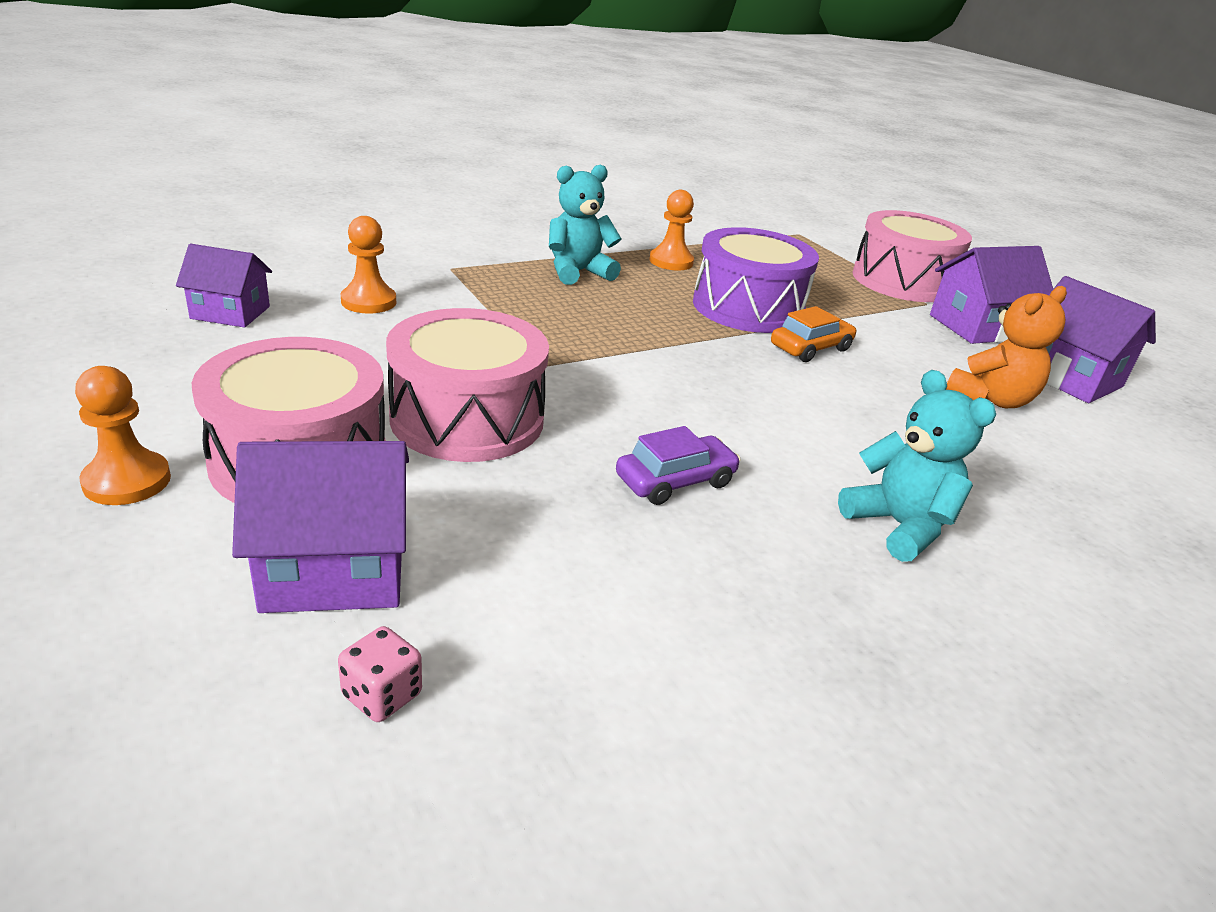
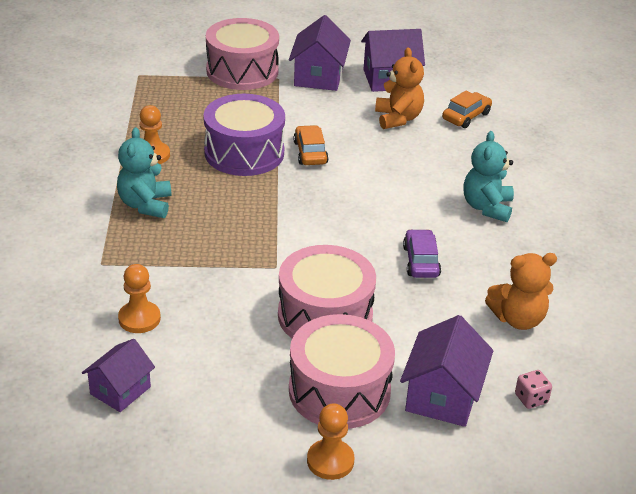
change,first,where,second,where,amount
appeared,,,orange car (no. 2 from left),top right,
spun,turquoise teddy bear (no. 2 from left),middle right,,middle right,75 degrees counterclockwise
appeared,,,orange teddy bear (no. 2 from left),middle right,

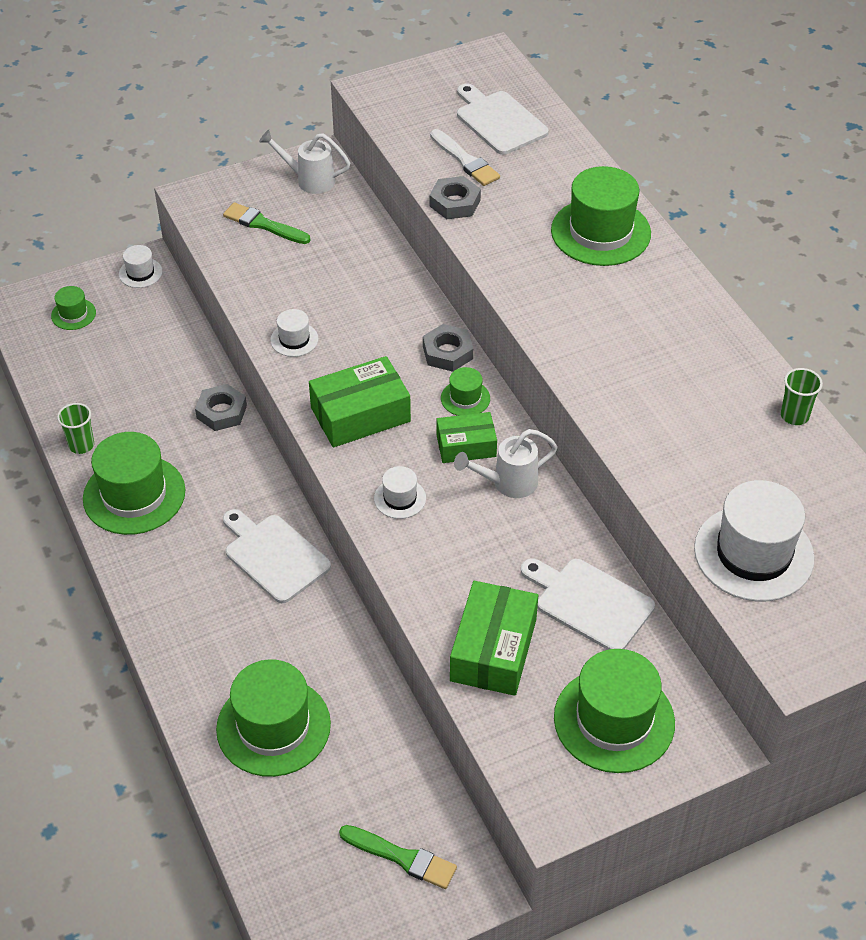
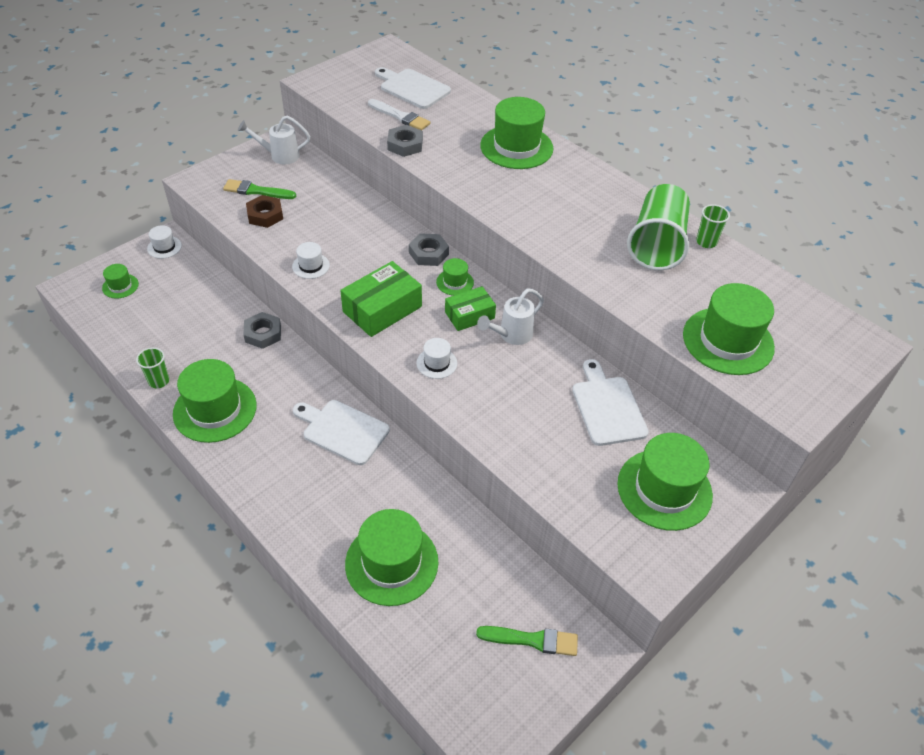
change,first,where,second,where,amount
appeared,,,brown nut,top left,
spun,white cutting board (no. 3 from left),middle right,,centre,60 degrees clockwise
appeared,,,green cup (no. 2 from left),top right,
colour,white hat (no. 4 from left),middle right,green hat (no. 7 from left),middle right,
missing,green box (no. 3 from left),bottom centre,,,

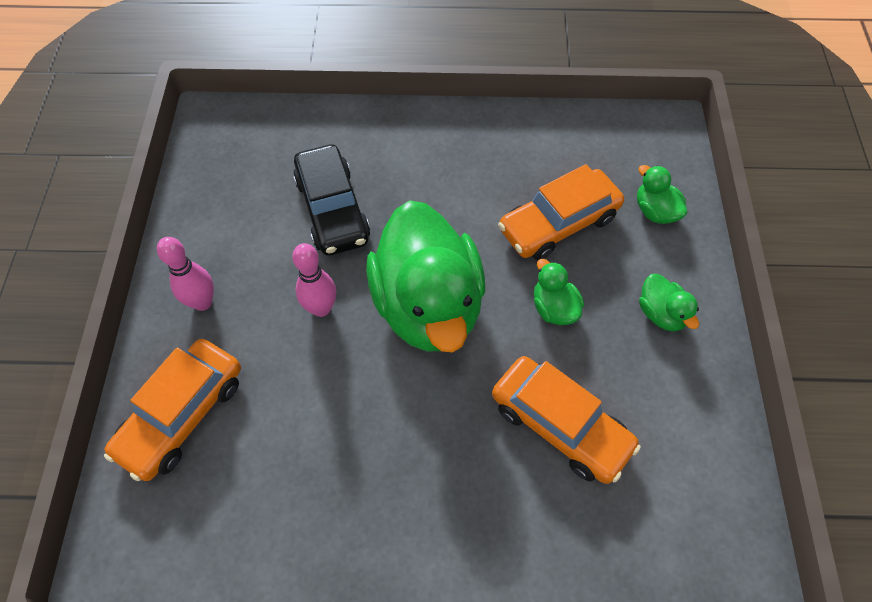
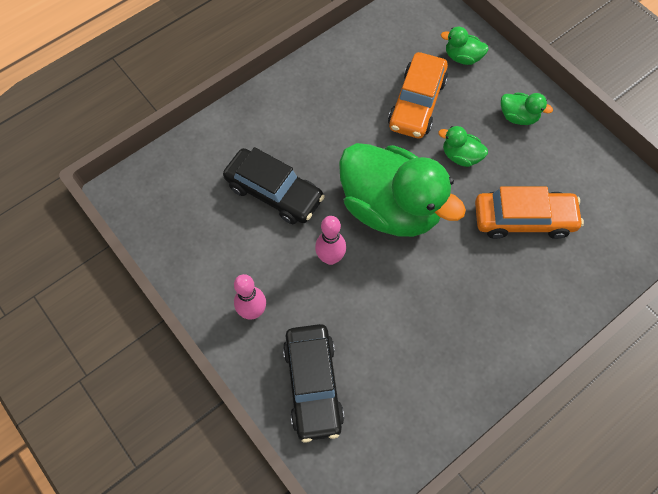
change,first,where,second,where,amount
colour,orange car (no. 1 from left),bottom left,black car (no. 2 from left),bottom centre,

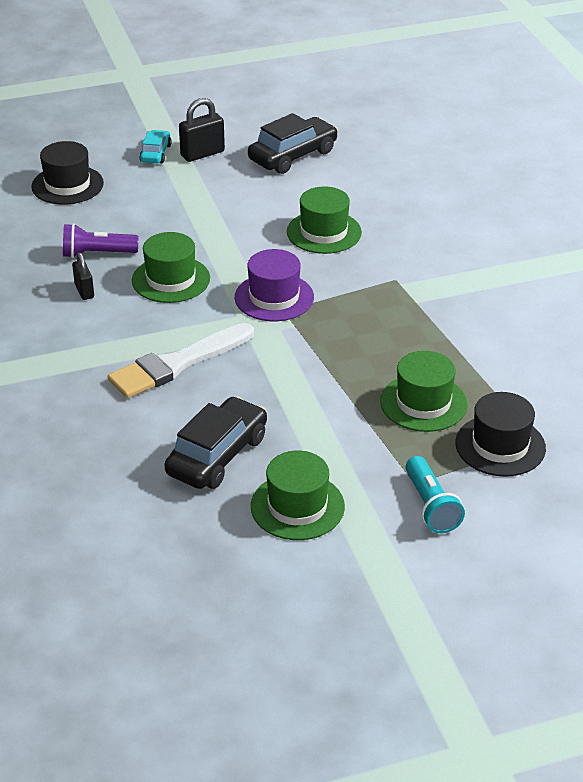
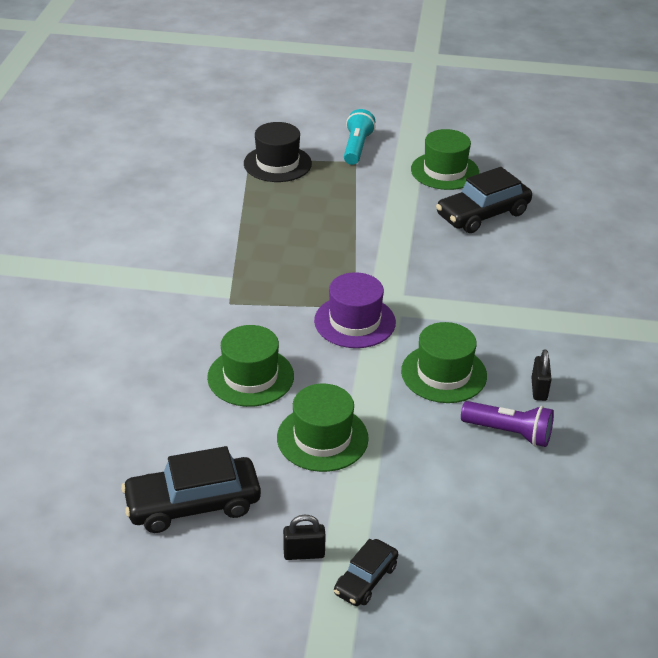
change,first,where,second,where,amount
relocated,green hat (no. 4 from left in the first image),middle right,green hat (no. 2 from left),centre,
size,black padlock (no. 2 from left in the first image),top centre,black padlock (no. 1 from left),bottom centre,x0.64
colour,turquoise car,top left,black car (no. 2 from left),bottom centre,
missing,black hat (no. 1 from left),top left,,,
missing,white brush,middle left,,,

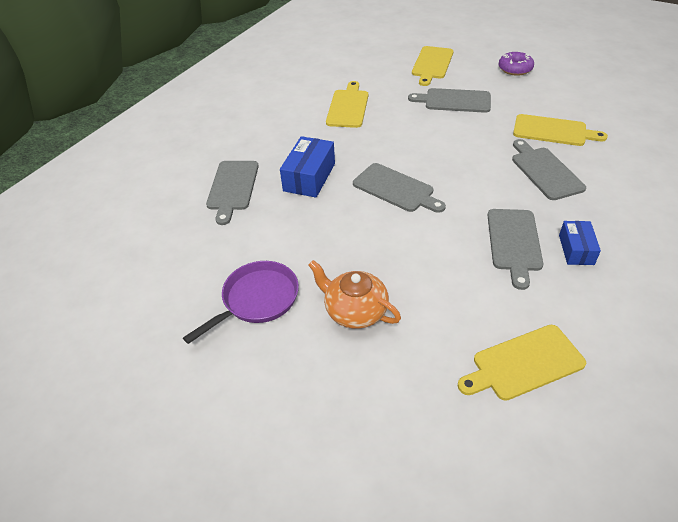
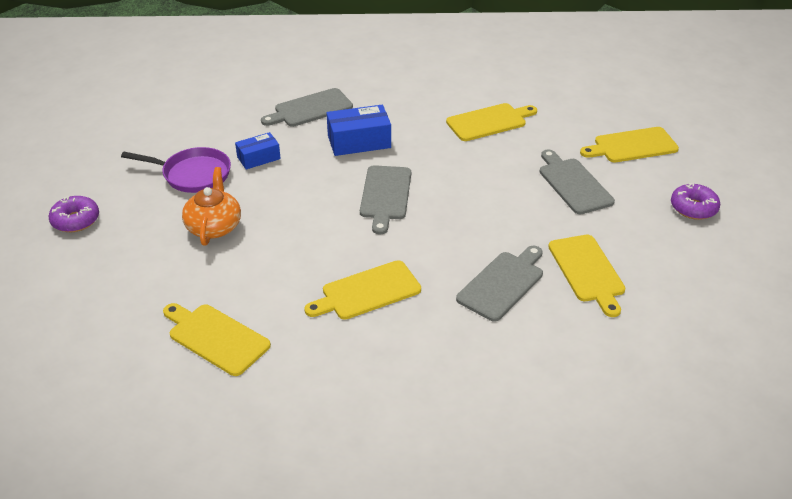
change,first,where,second,where,amount
appeared,,,purple donut (no. 1 from left),middle left,
relocated,blue box (no. 2 from left in the first image),middle right,blue box (no. 1 from left),top left,
colour,grey cutting board (no. 4 from left),middle right,yellow cutting board (no. 2 from left),centre,

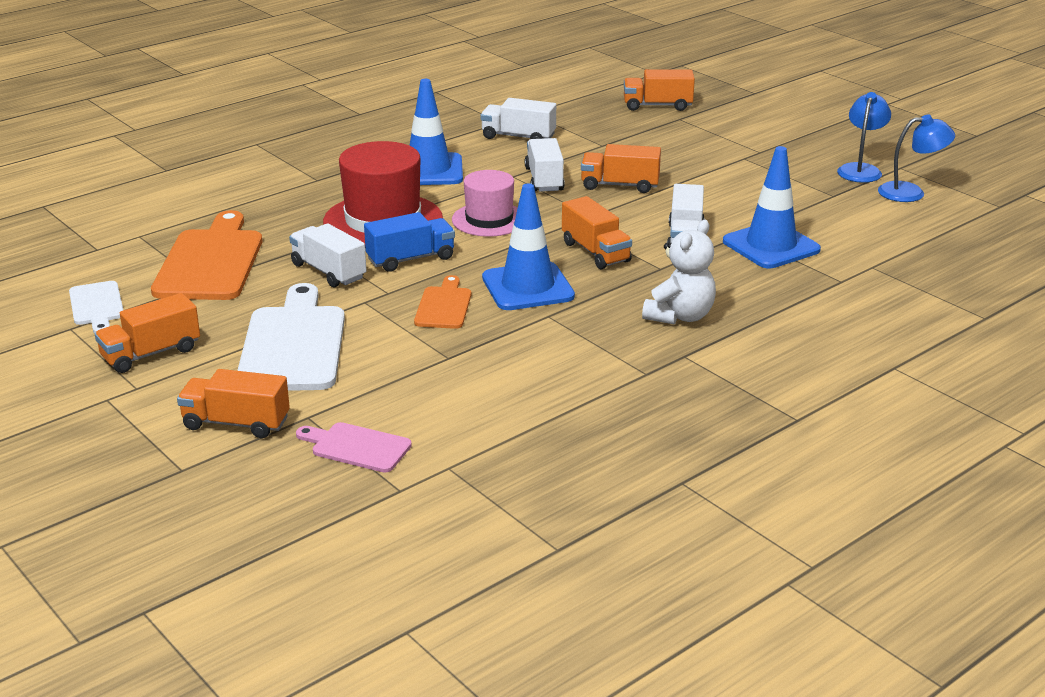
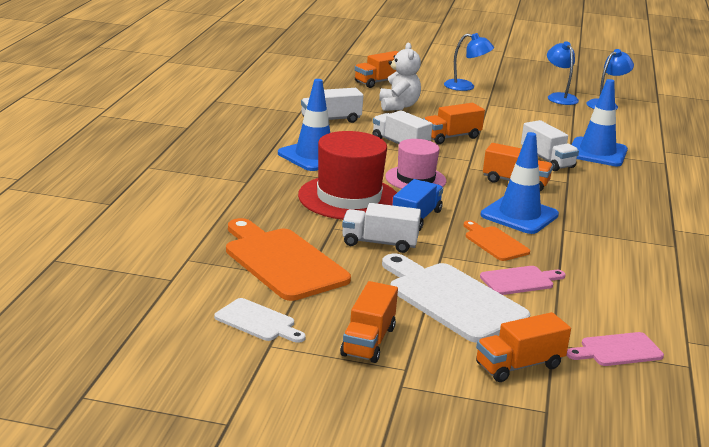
change,first,where,second,where,amount
relocated,white teddy bear,centre,,top centre,
appeared,,,blue lamp (no. 1 from left),top centre,
appeared,,,pink cutting board (no. 1 from left),middle right,

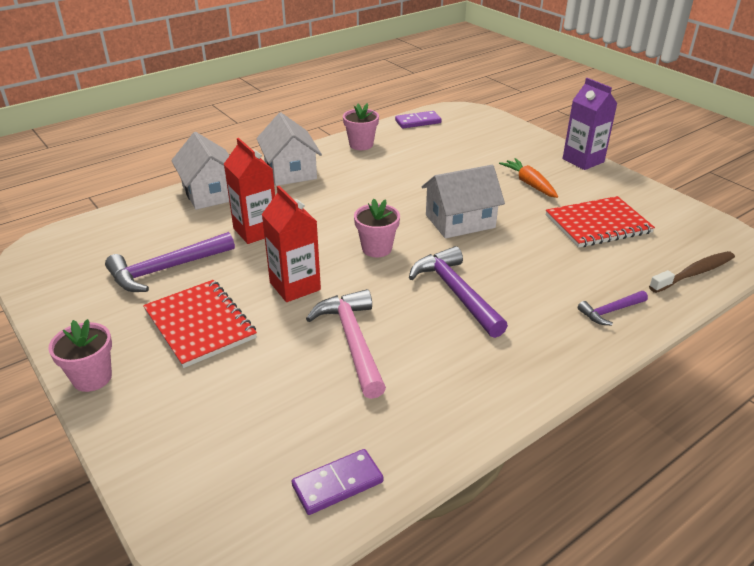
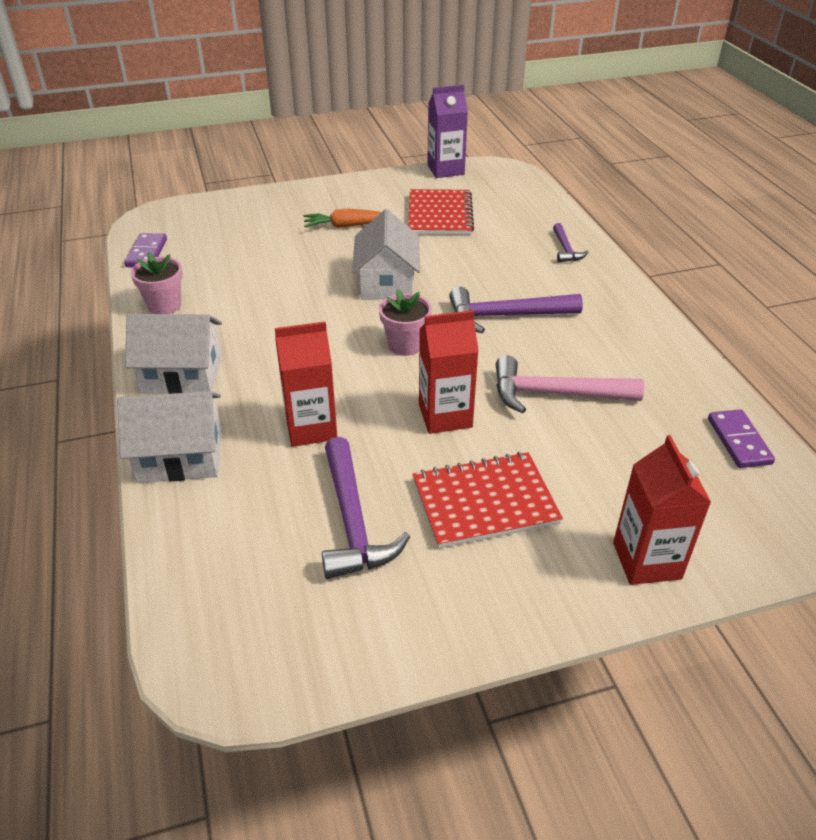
change,first,where,second,where,amount
relocated,purple carton,top right,,top centre,
appeared,,,red carton (no. 3 from left),middle right,
missing,pink flower pot (no. 1 from left),middle left,,,
missing,brown toothbrush,middle right,,,

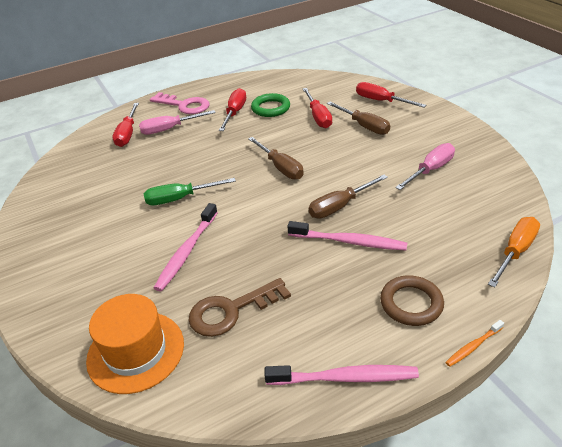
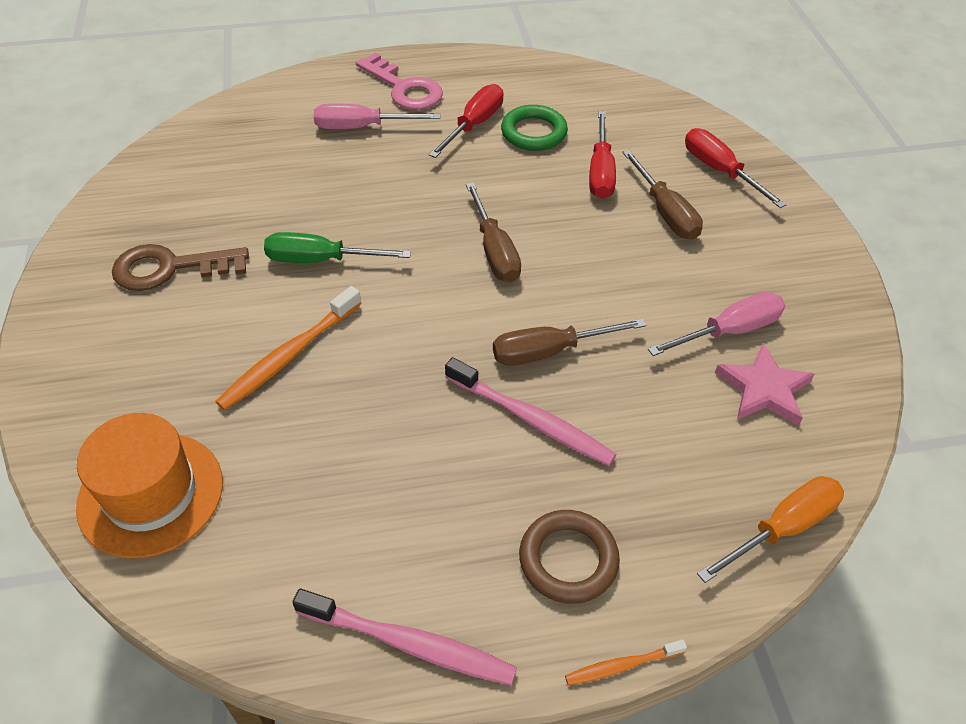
change,first,where,second,where,amount
relocated,brown key,bottom centre,,middle left,
colour,pink toothbrush (no. 1 from left),middle left,orange toothbrush (no. 1 from left),middle left,
appeared,,,pink star,middle right,
missing,red screwdriver (no. 1 from left),top left,,,

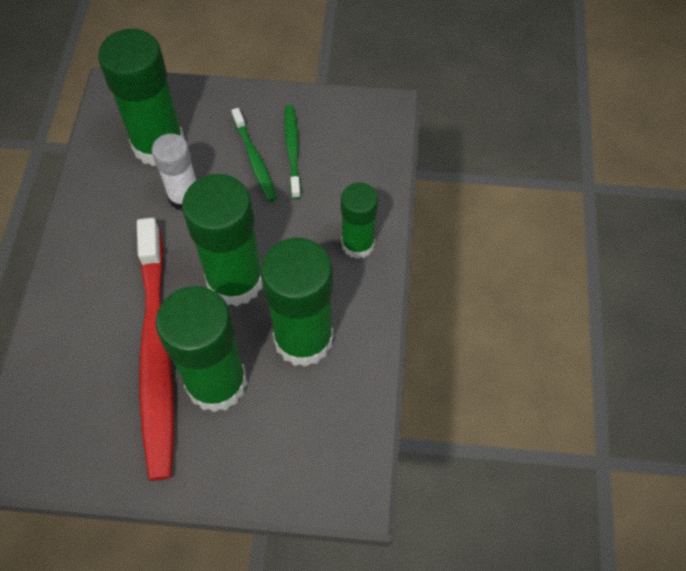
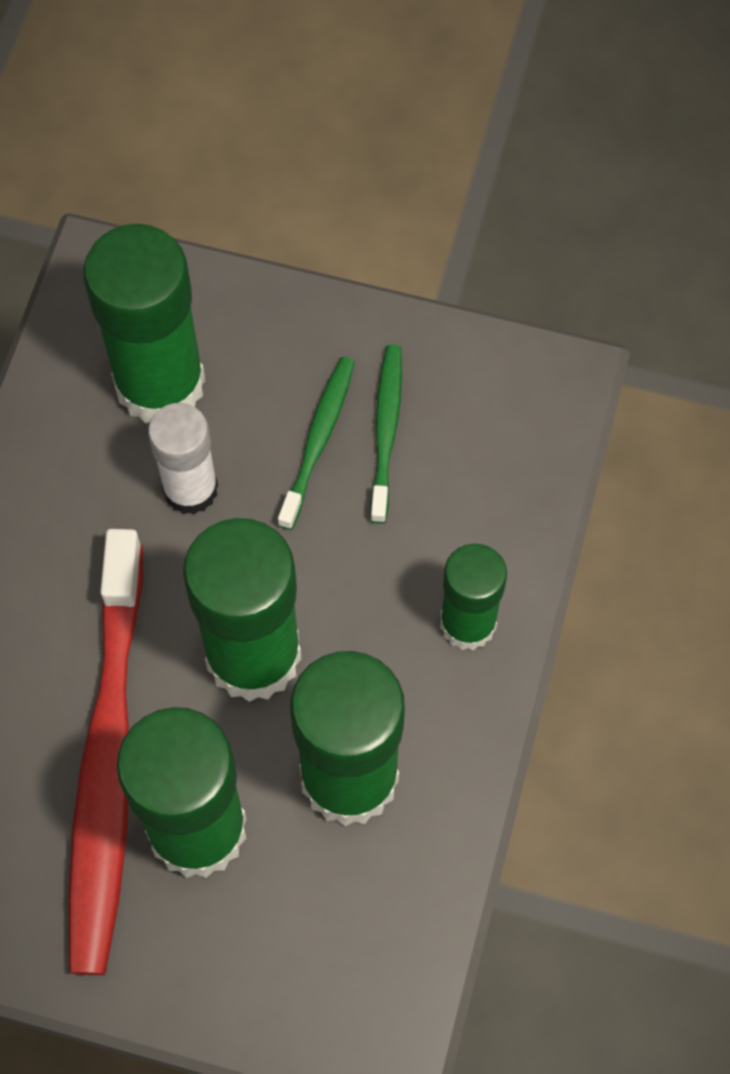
change,first,where,second,where,amount
spun,green toothbrush (no. 1 from left),top centre,,centre,150 degrees counterclockwise

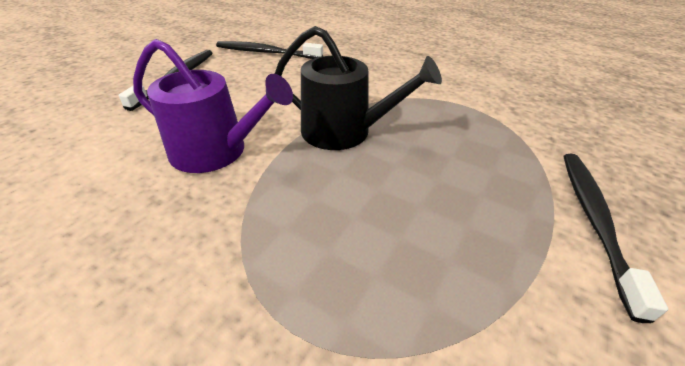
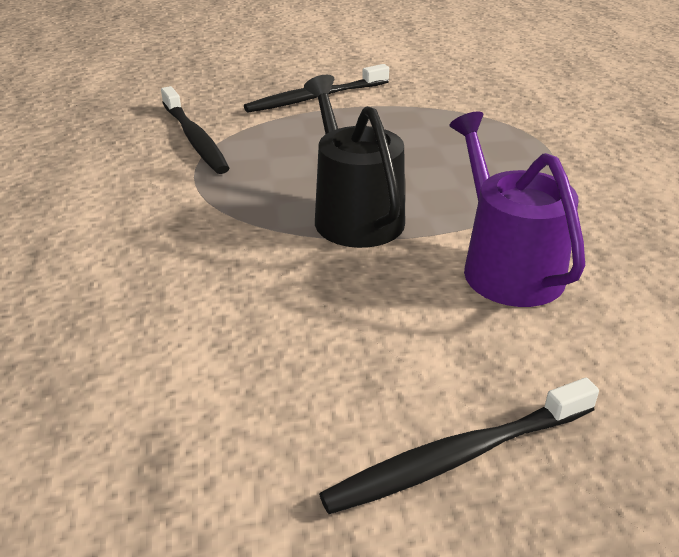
change,first,where,second,where,amount
relocated,black toothbrush (no. 2 from left in the first image),top centre,black toothbrush (no. 1 from left),top left,

